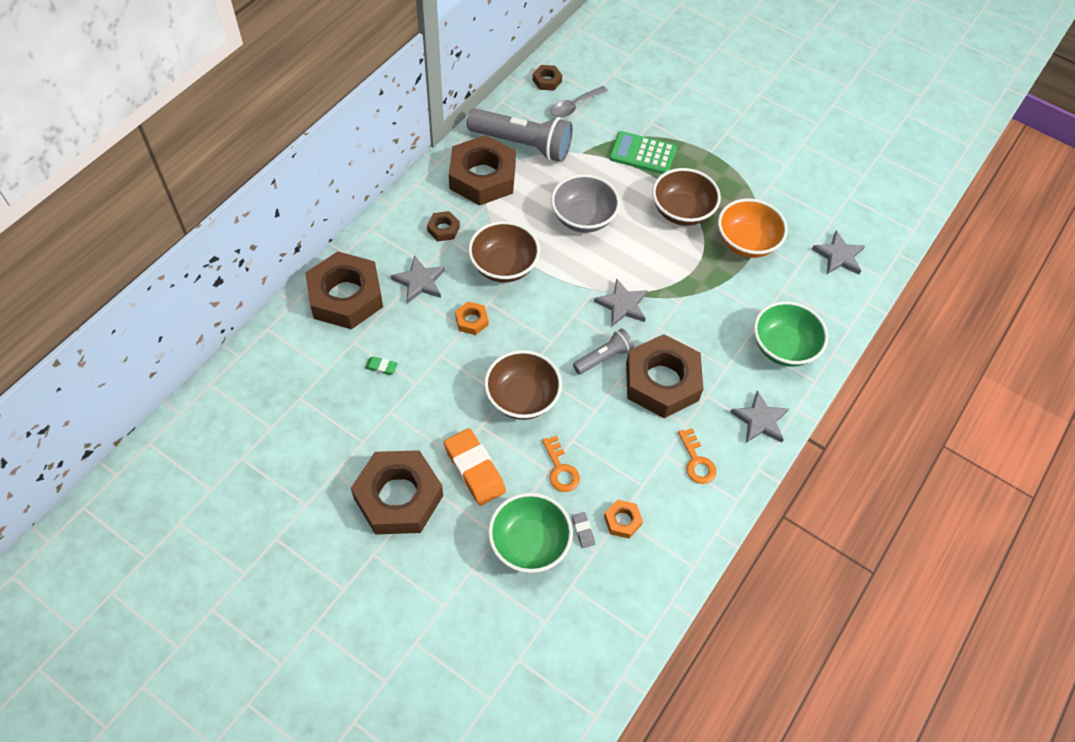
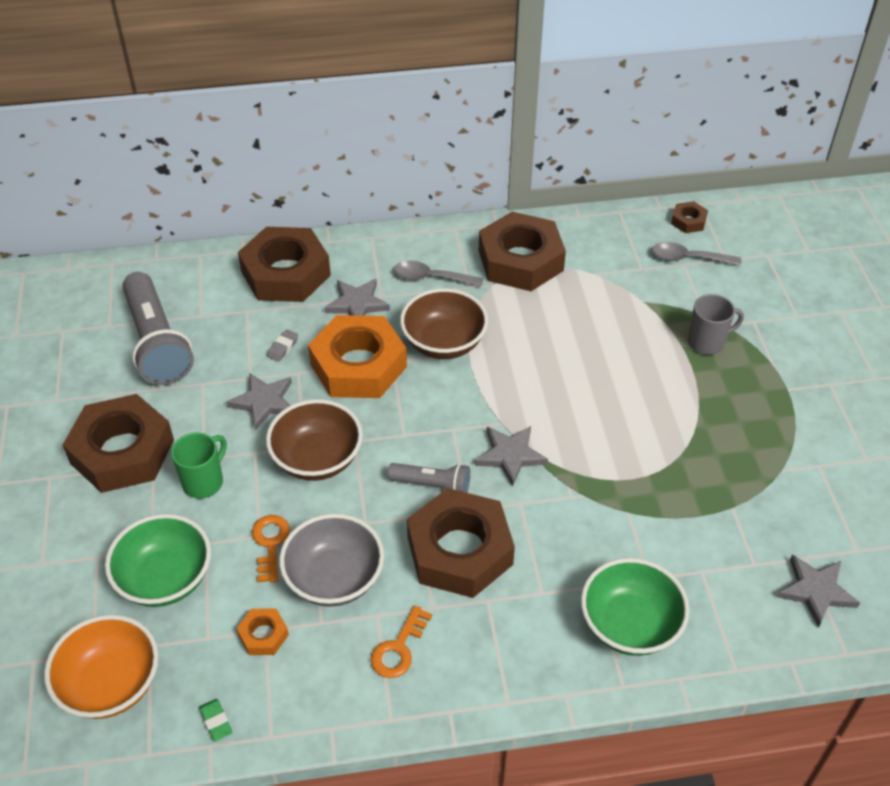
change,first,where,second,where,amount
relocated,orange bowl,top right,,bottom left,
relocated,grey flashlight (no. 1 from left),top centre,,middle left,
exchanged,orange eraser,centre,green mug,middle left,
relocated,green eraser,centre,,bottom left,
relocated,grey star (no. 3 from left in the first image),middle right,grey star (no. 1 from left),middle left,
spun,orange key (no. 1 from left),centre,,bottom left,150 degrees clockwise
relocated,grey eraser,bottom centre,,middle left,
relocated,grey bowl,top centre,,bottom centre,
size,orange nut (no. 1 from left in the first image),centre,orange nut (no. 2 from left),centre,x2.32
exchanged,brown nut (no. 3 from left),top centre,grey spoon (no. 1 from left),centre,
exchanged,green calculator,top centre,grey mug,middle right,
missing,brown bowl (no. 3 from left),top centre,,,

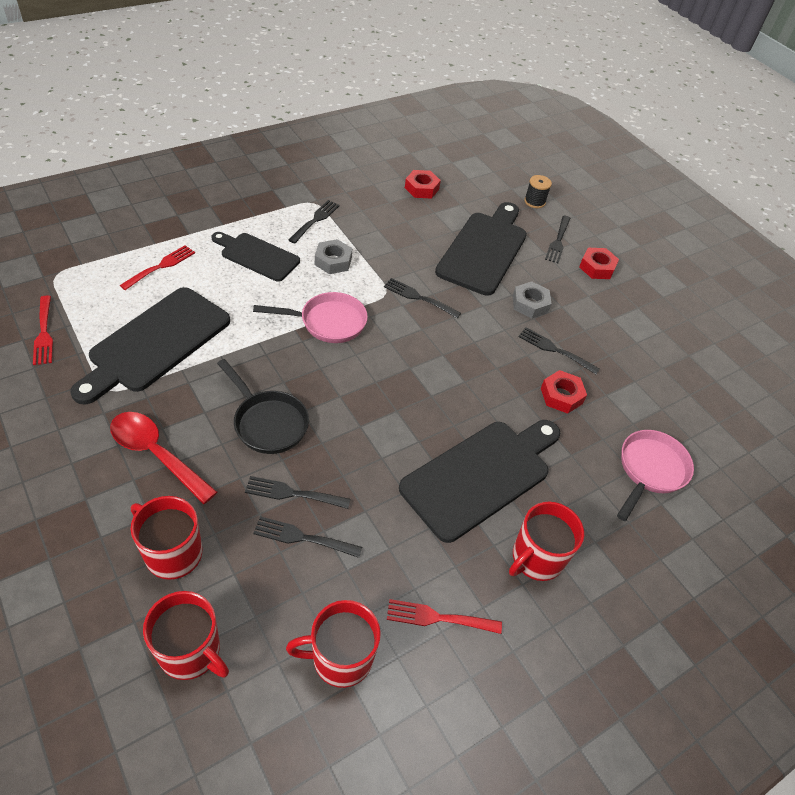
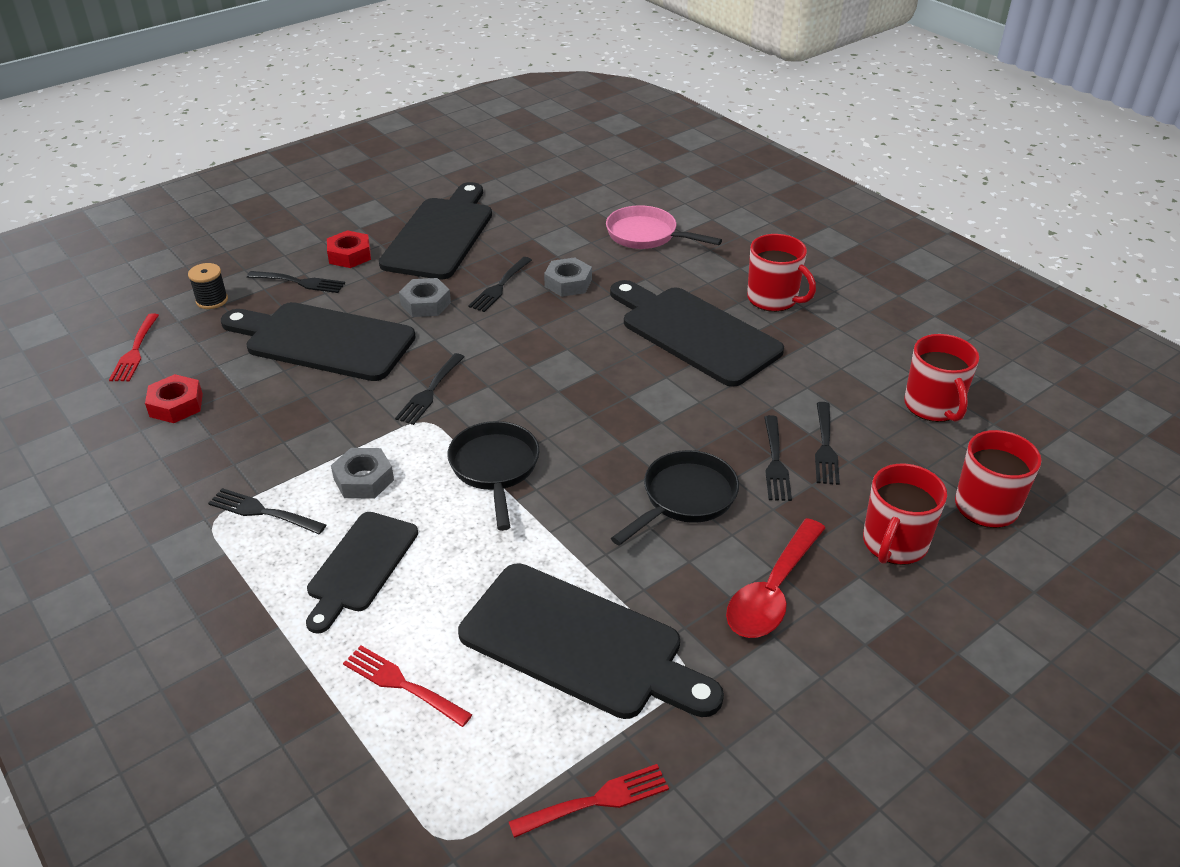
change,first,where,second,where,amount
relocated,red fork (no. 3 from left in the first image),bottom centre,red fork (no. 1 from left),middle left,
appeared,,,black cutting board (no. 3 from left),top centre,
colour,pink pan (no. 1 from left),centre,black pan (no. 1 from left),centre,
colour,red nut (no. 2 from left),middle right,grey nut (no. 3 from left),top centre,

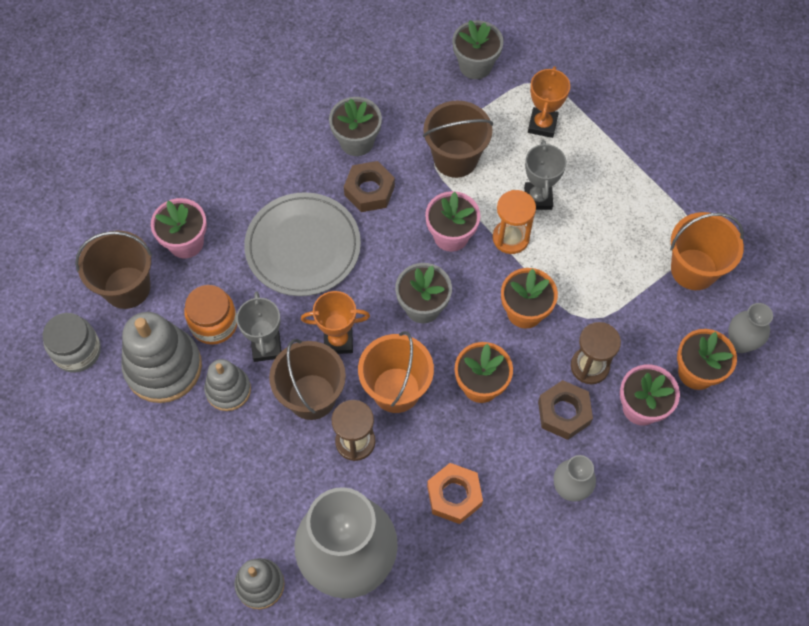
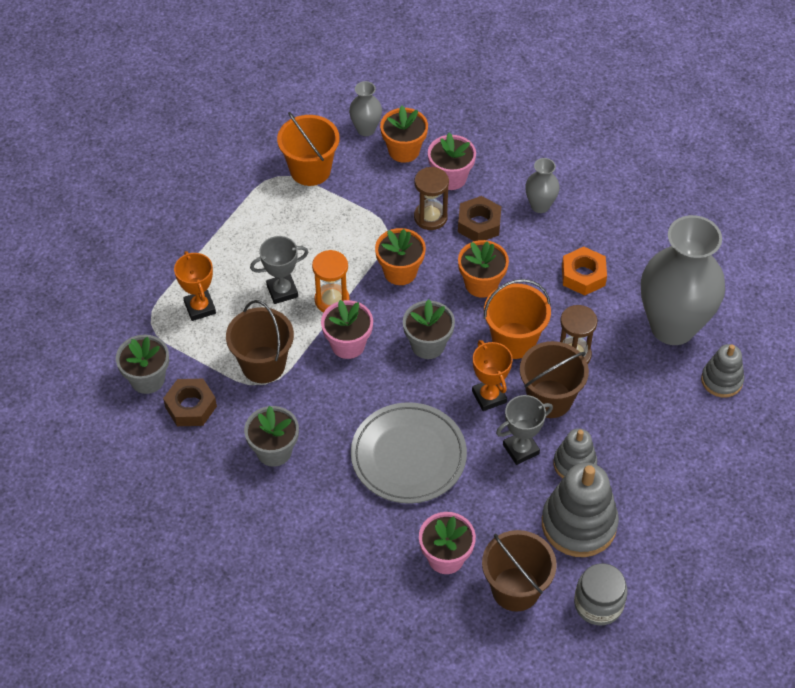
change,first,where,second,where,amount
relocated,brown nut (no. 1 from left),top centre,,middle left,
spun,orange trophy (no. 2 from left in the first image),top right,orange trophy (no. 1 from left),middle left,75 degrees clockwise
missing,orange jar,middle left,,,

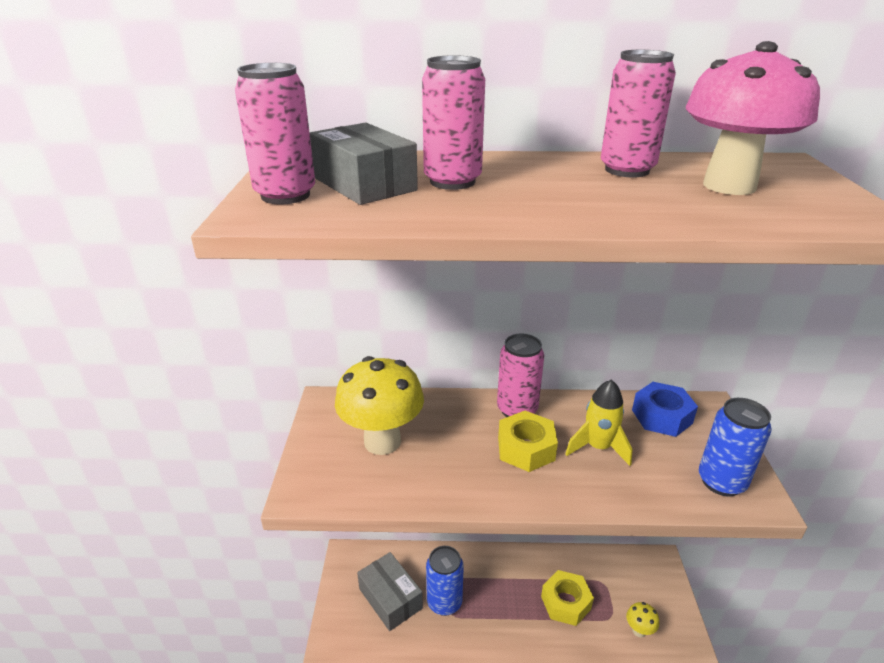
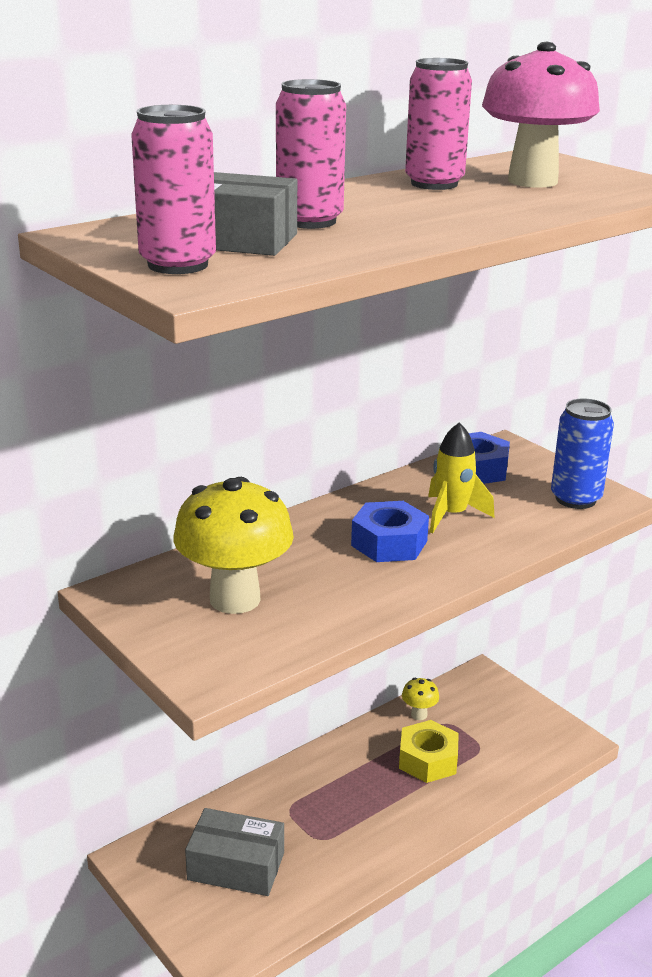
change,first,where,second,where,amount
colour,yellow nut (no. 1 from left),centre,blue nut (no. 1 from left),centre,
relocated,yellow mushroom (no. 2 from left),bottom right,,bottom centre,
missing,blue can (no. 1 from left),bottom centre,,,
missing,pink can (no. 3 from left),centre,,,

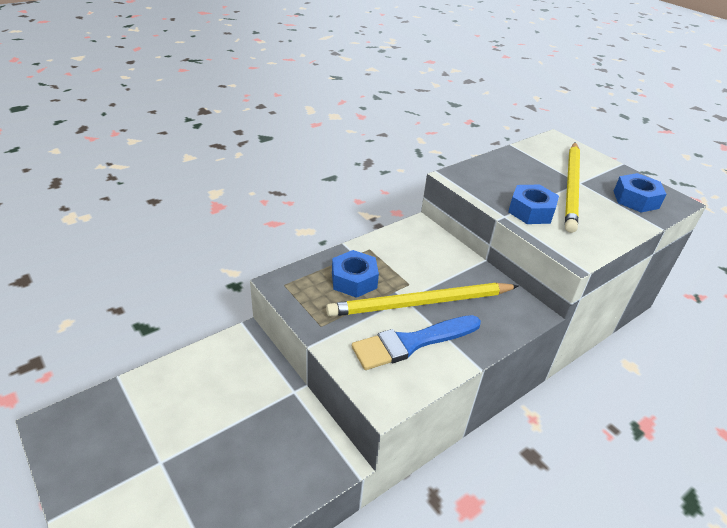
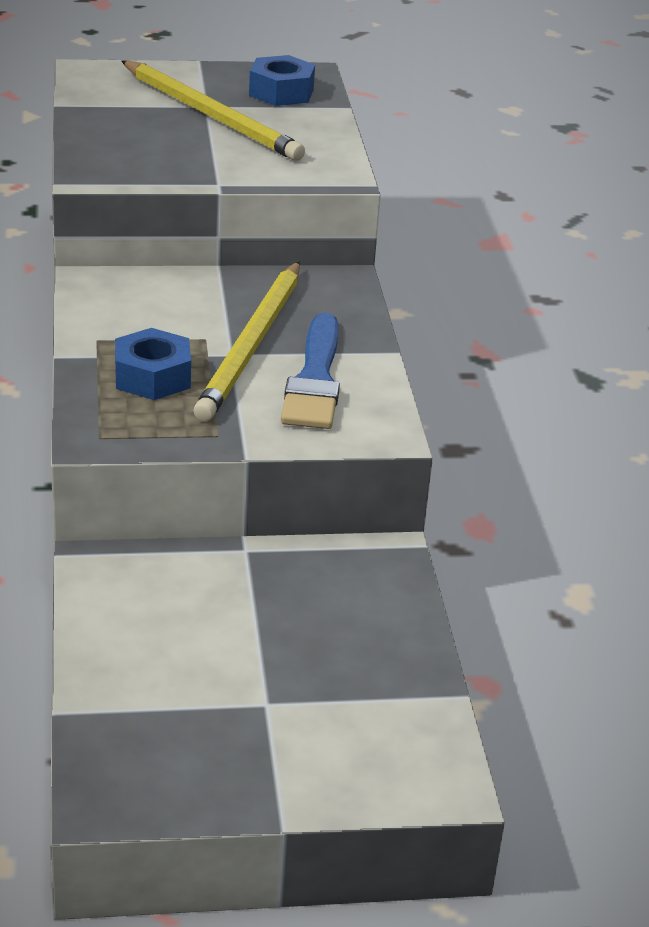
change,first,where,second,where,amount
missing,blue nut (no. 2 from left),middle right,,,

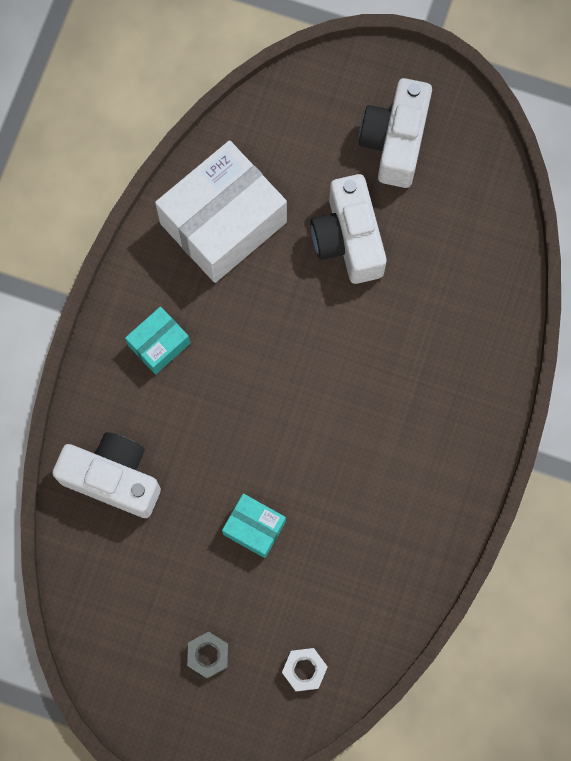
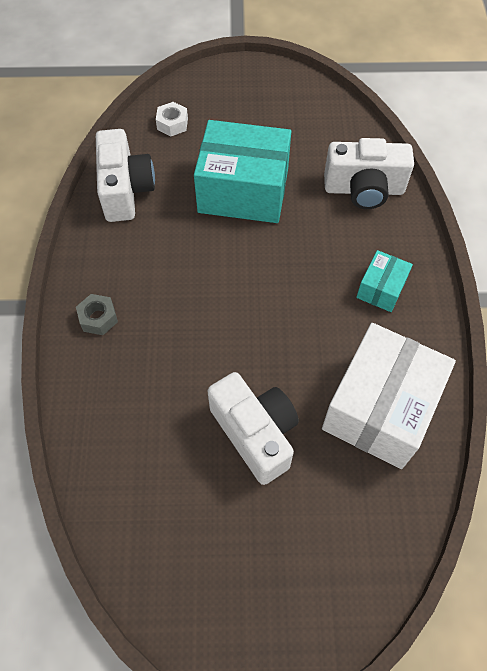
change,first,where,second,where,amount
relocated,grey nut,bottom centre,,middle left,
relocated,white camera (no. 3 from left in the first image),top right,white camera (no. 1 from left),top left,
size,turquoise box (no. 2 from left in the first image),bottom centre,turquoise box (no. 1 from left),top centre,x2.07

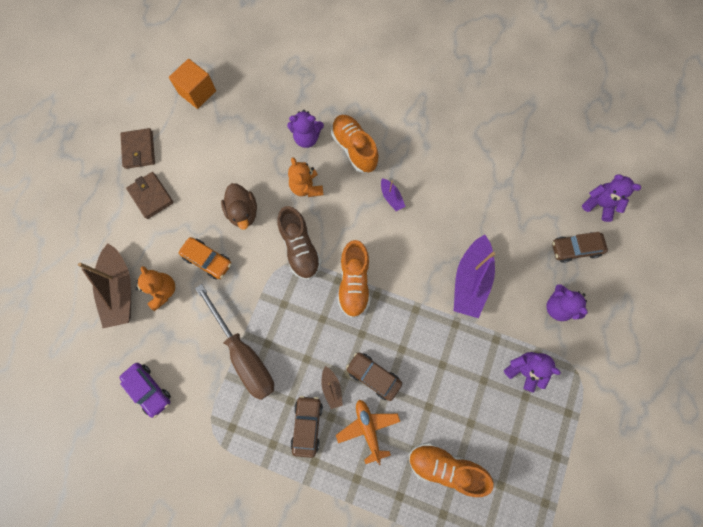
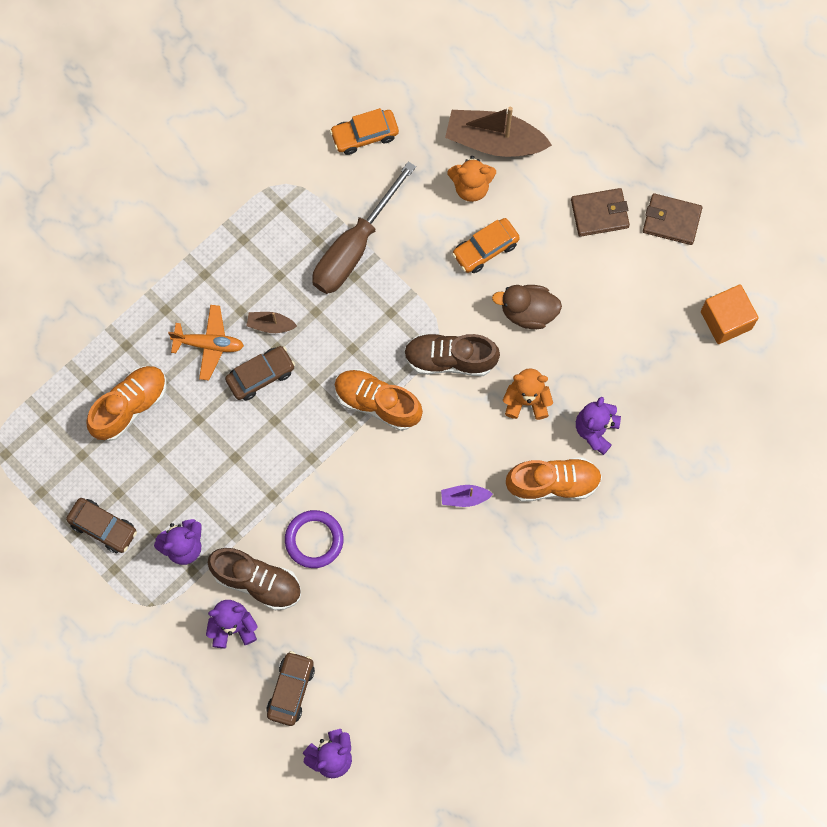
change,first,where,second,where,amount
relocated,brown car (no. 1 from left),bottom centre,,middle left,
appeared,,,brown shoe (no. 1 from left),bottom left,
exchanged,purple boat (no. 2 from left),middle right,purple ring,centre,
spun,brown screwdriver,middle left,,top centre,45 degrees counterclockwise
colour,purple car,bottom left,orange car (no. 1 from left),top centre,

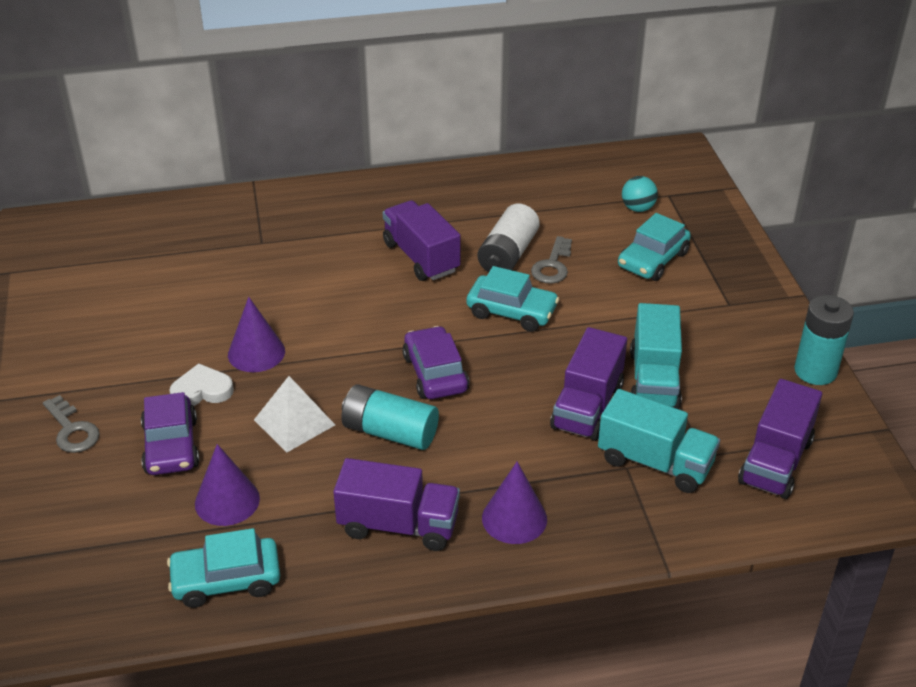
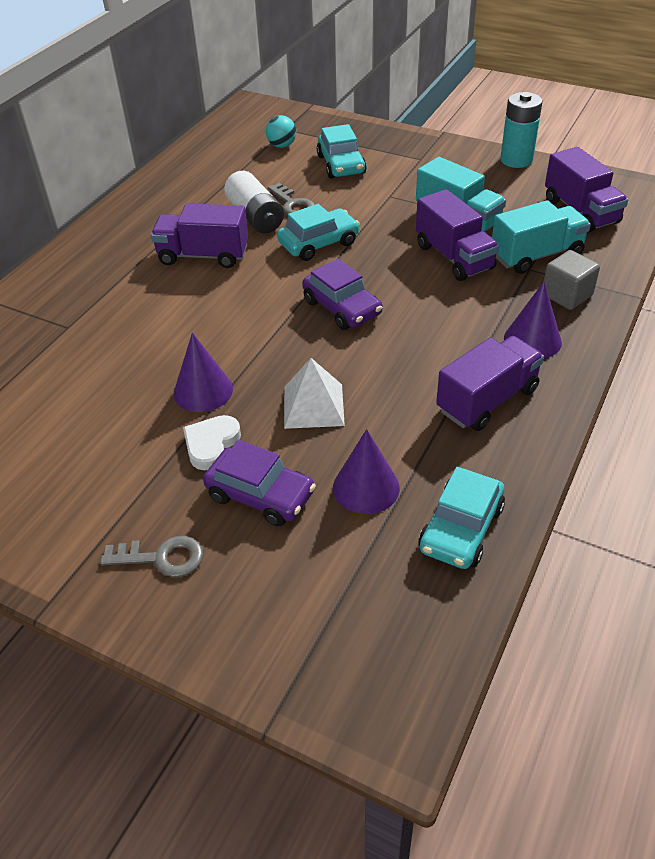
change,first,where,second,where,amount
spun,purple car (no. 2 from left),centre,,centre,150 degrees counterclockwise
appeared,,,grey cube,top right,
missing,turquoise battery (no. 1 from left),centre,,,

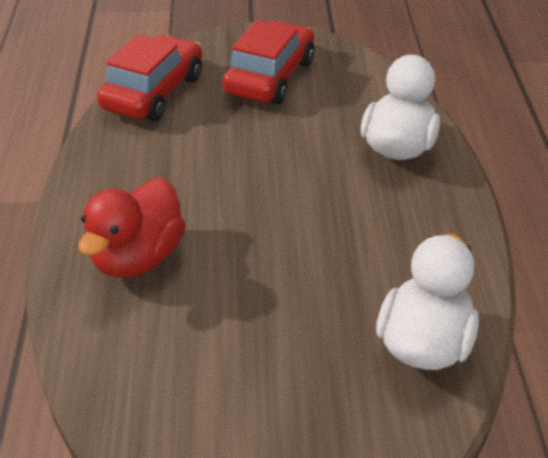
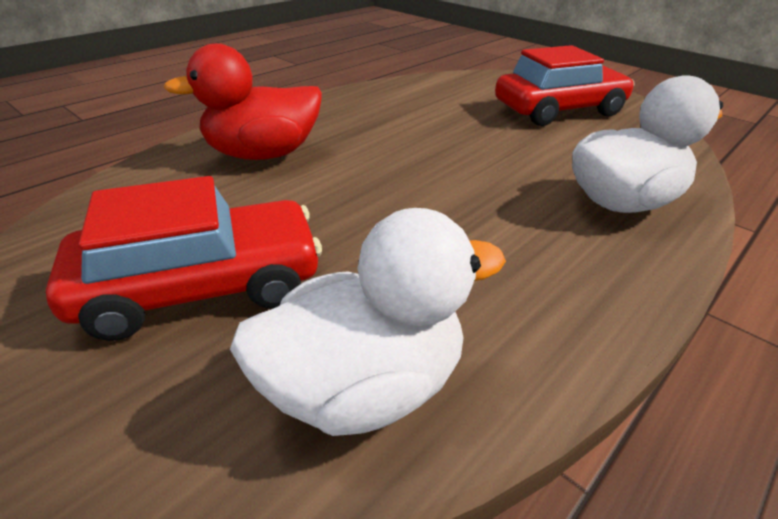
change,first,where,second,where,amount
relocated,red car (no. 1 from left),top left,,middle left,

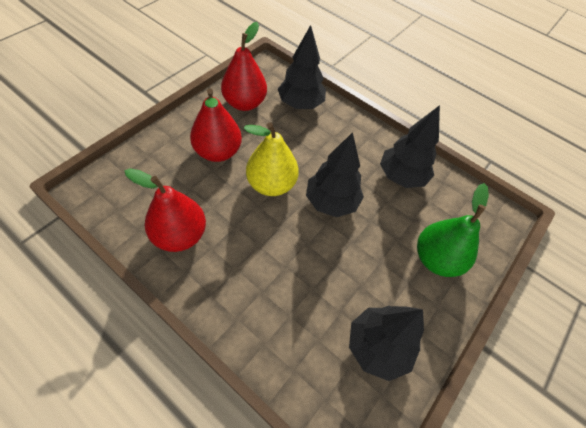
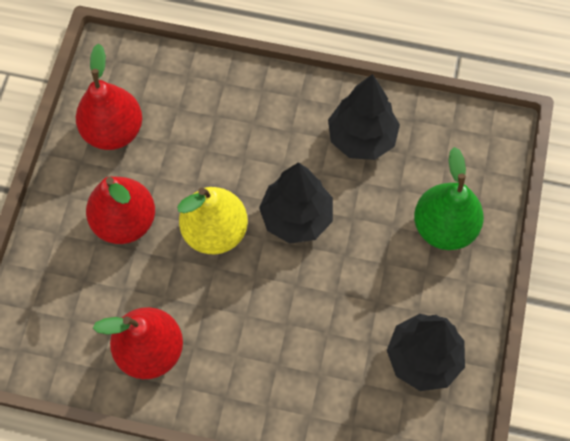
change,first,where,second,where,amount
missing,black tree (no. 1 from left),top centre,,,

